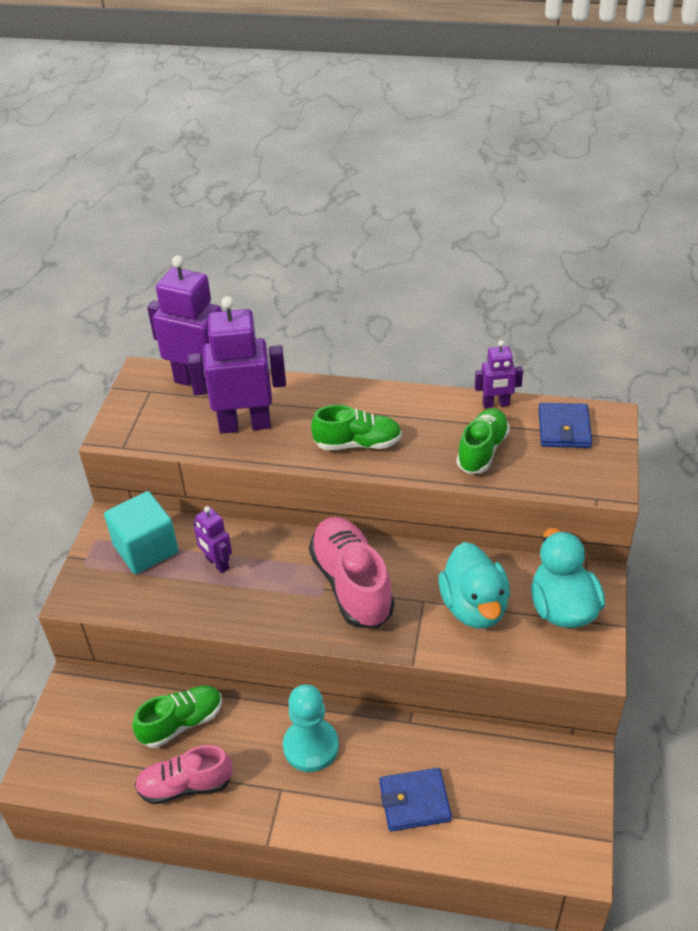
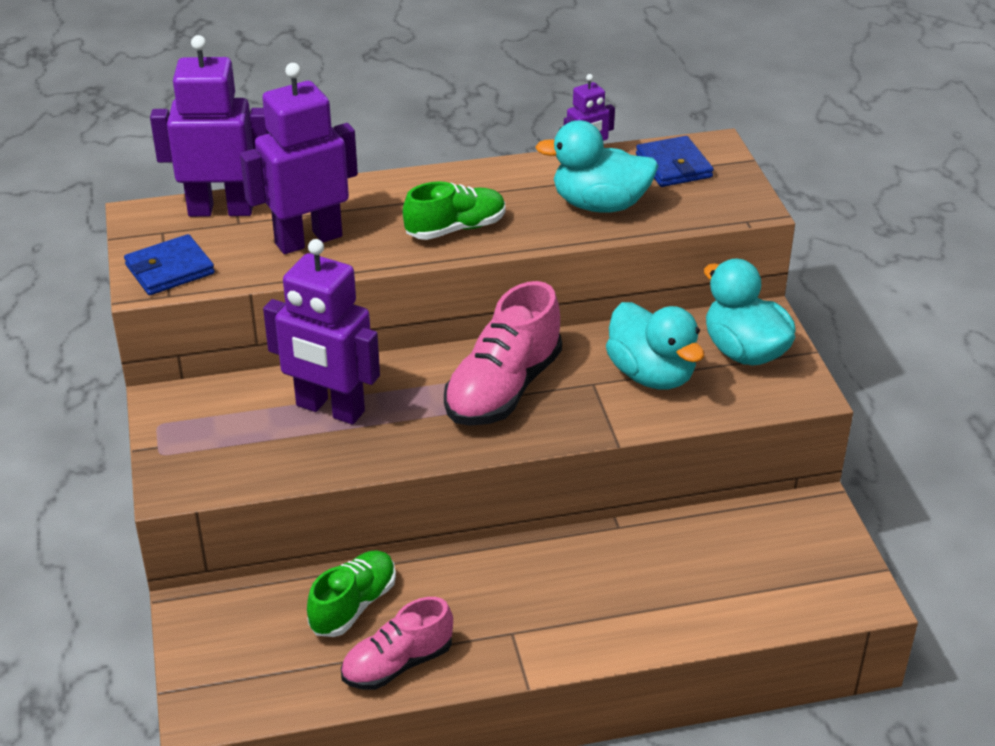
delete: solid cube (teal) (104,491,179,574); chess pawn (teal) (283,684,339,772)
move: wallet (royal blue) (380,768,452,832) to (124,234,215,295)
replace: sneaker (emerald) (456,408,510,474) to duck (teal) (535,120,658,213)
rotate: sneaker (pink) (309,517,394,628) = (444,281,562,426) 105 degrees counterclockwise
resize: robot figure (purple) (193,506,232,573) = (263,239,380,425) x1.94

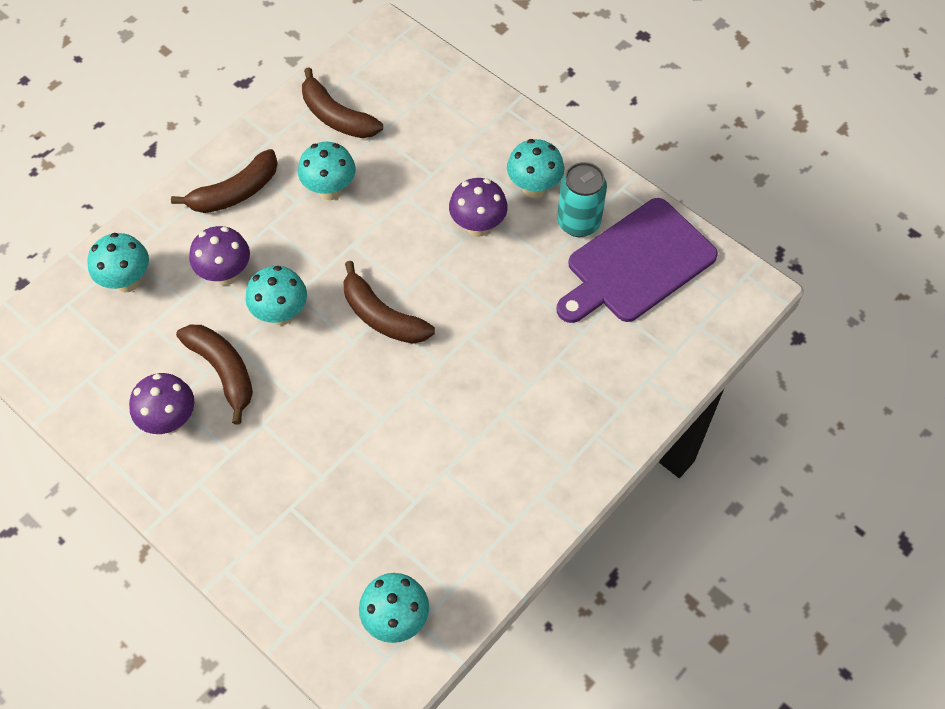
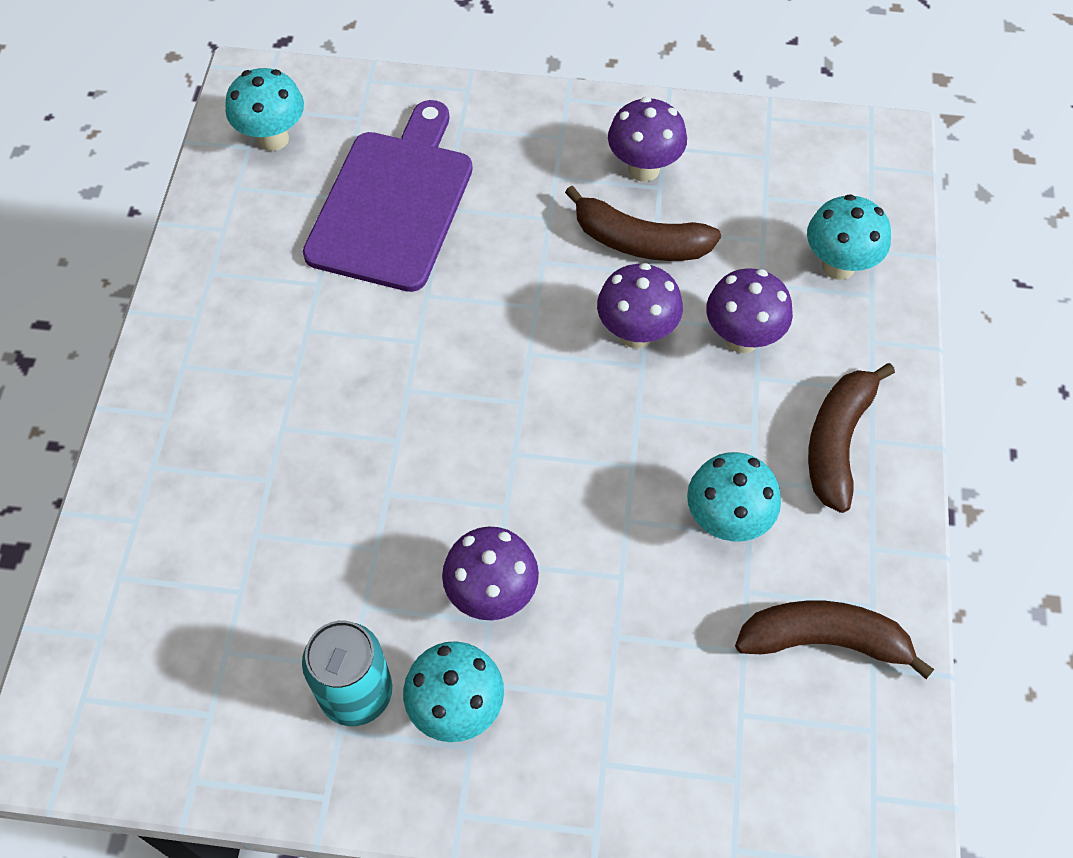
delete: toy banana (brown) (343,261,435,344)
move: cutting board (purple) (556,198,718,323) to (303,100,473,292)
recolor: mushroom (teal) (245,266,307,325) to mushroom (purple) (597,263,683,348)

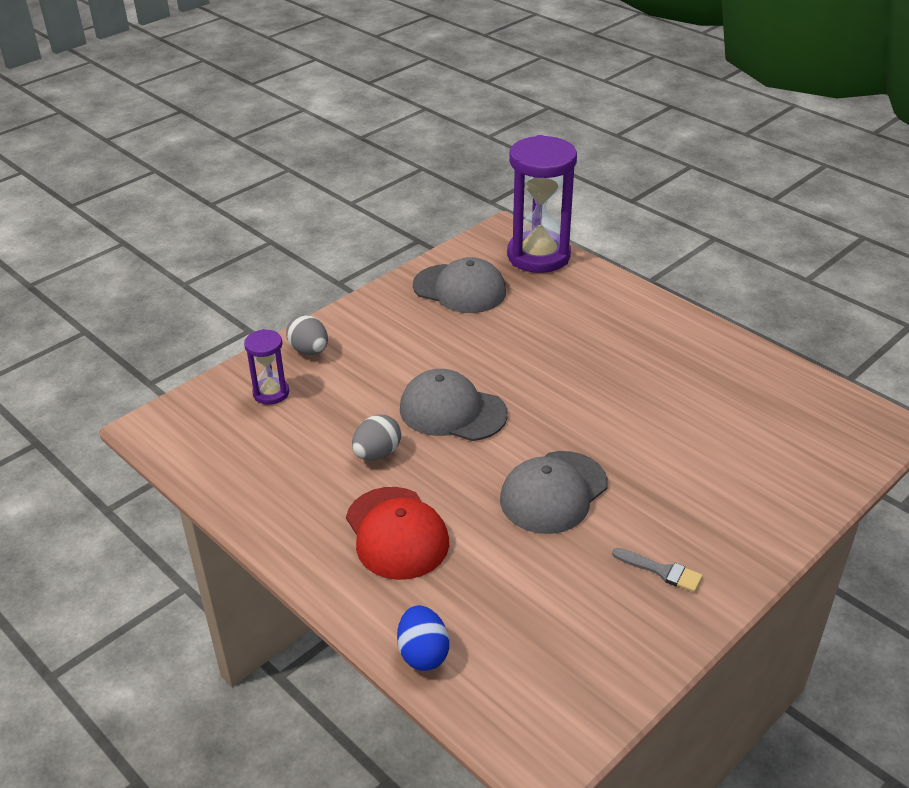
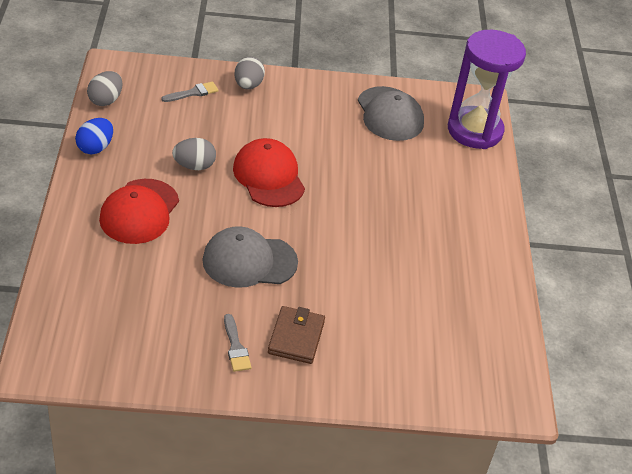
insert: toy egg (ash-grey) (87,71,122,106); wallet (brown) (268,306,325,364)
move: toy egg (royal blue) (397,605,449,671) to (75,118,113,154)
replace: hourglass (purple) (244,329,289,405) to paintbrush (ash-grey) (161,82,219,102)
recolor: cap (ash-grey) (400,369,508,441) to cap (scarlet) (233,138,305,207)

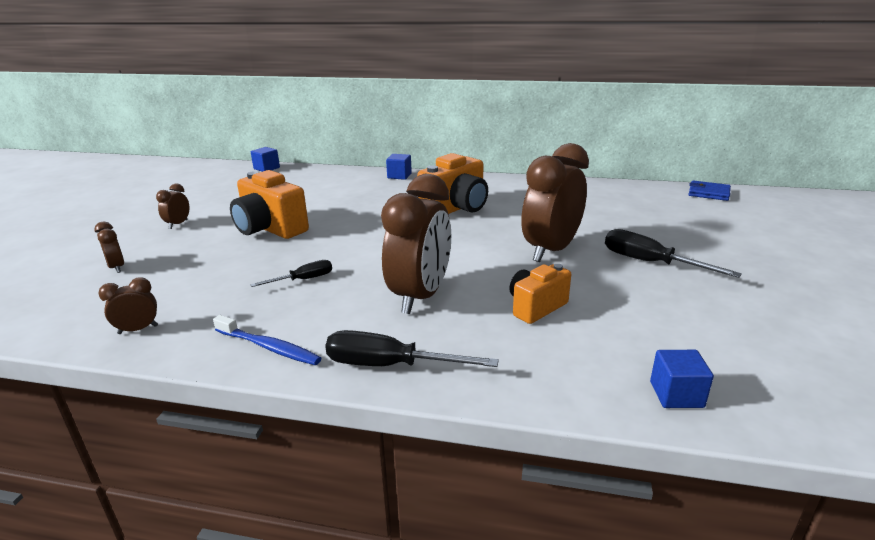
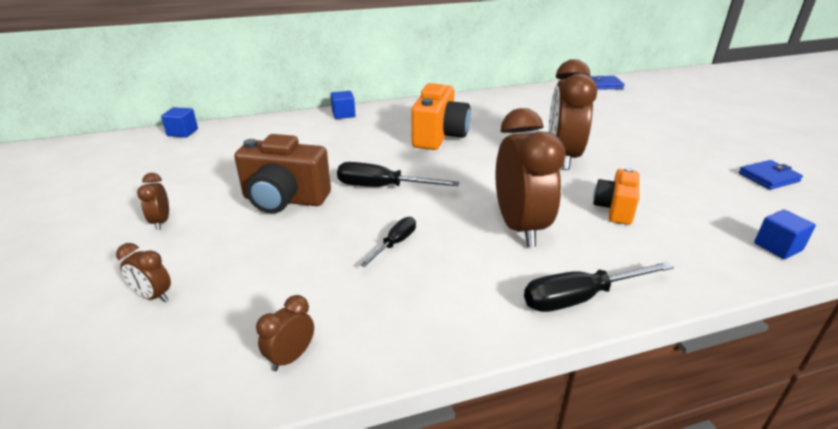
delete: tooth brush (royal blue) (213,315,321,365)
insert: wallet (royal blue) (739,160,803,190)
move: screwdriver (black) (605,229,742,278) to (337,162,459,187)
recolor: photo camera (bright orange) (230,170,309,239) to photo camera (brown) (234,134,331,213)

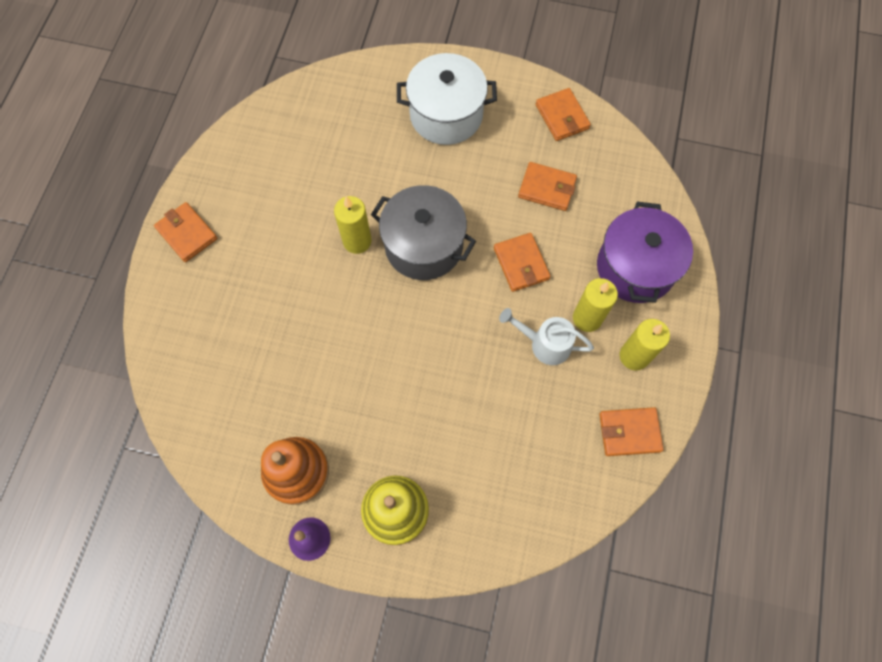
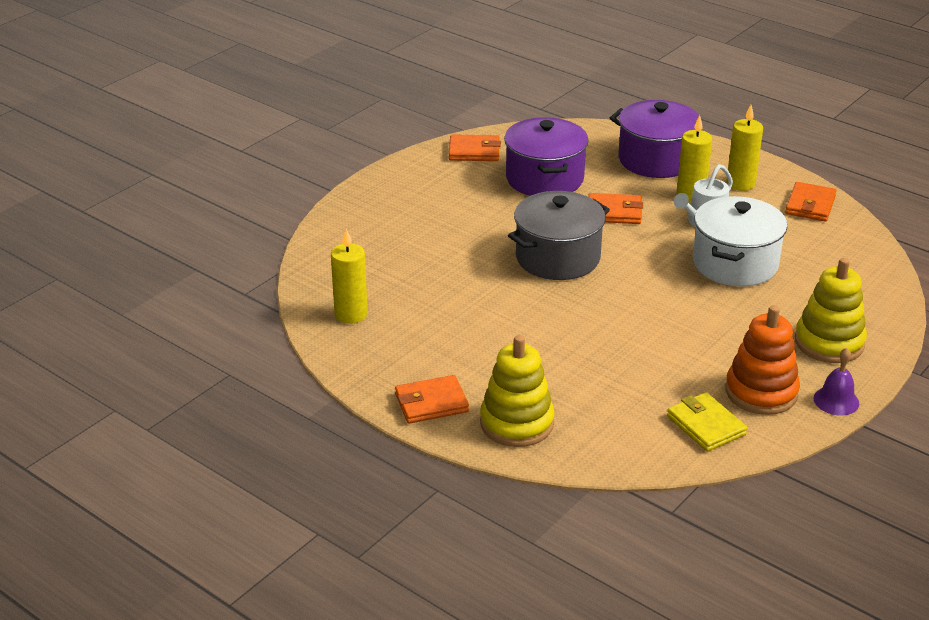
insert: stacking toy (golden) (480,335,555,447); wallet (golden) (667,392,747,452)
move: wax candle (golden) (334,196,372,254) to (331,229,368,324); stockpot (pure white) (397,53,497,145) to (693,196,787,287)
replace: wallet (bright orange) (518,162,577,211) to stockpot (purple) (504,117,589,196)

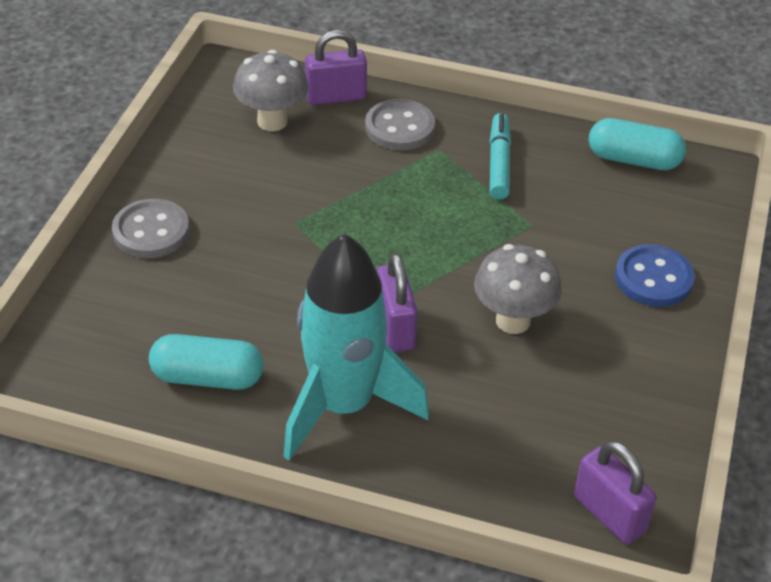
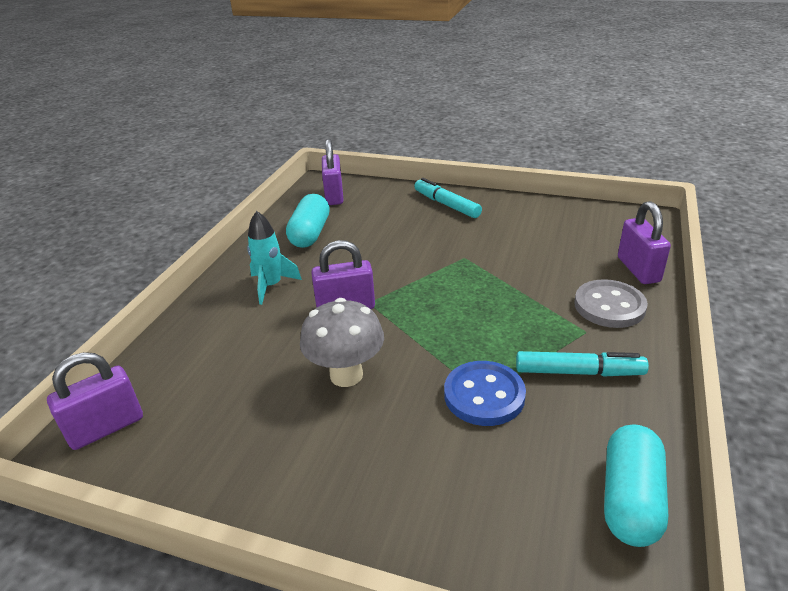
delete: mushroom (ash-grey) (233,50,309,131)
insert: lock (purple) (322,139,344,205)
move: shirt button (royal blue) (615,244,695,307) to (444,361,526,426)
replace: shirt button (ash-grey) (112,199,190,258) to felt pen (teal) (414,178,482,218)
resize: toy rocket (teal) (283,234,429,461) = (247,211,302,305) x0.49

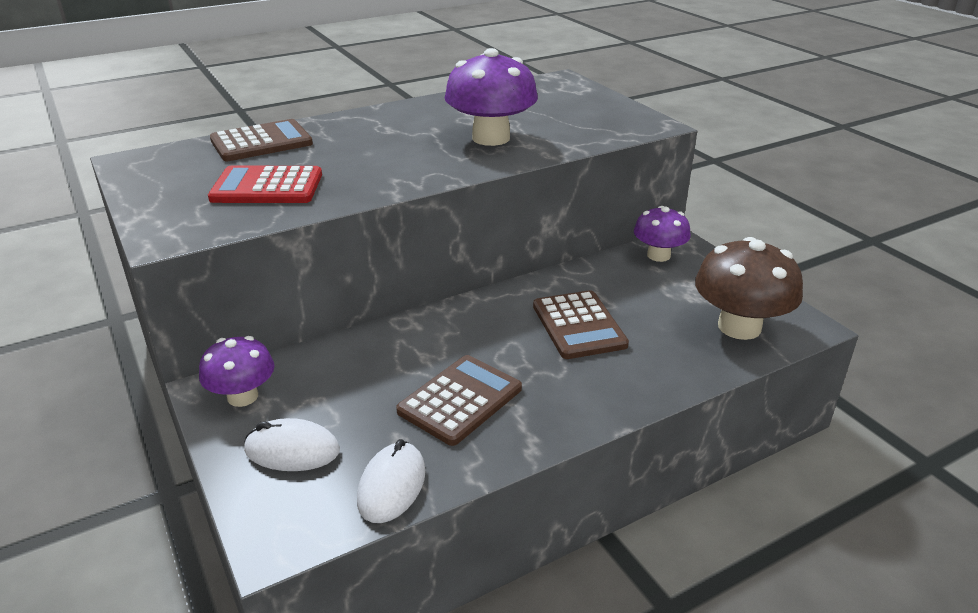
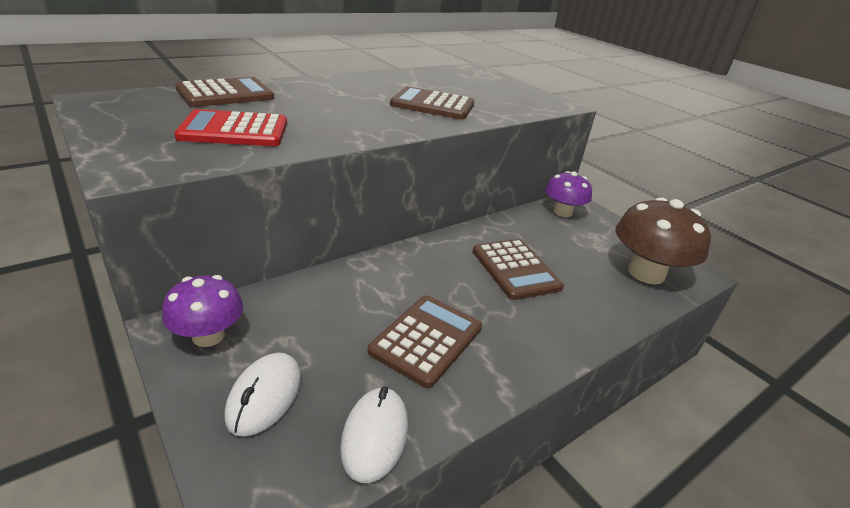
replace: mushroom (purple) (445,48,538,146) to calculator (brown) (390,86,474,120)
rotate: computer mouse (pure white) (244,418,340,471) = (224,353,301,437) 75 degrees counterclockwise

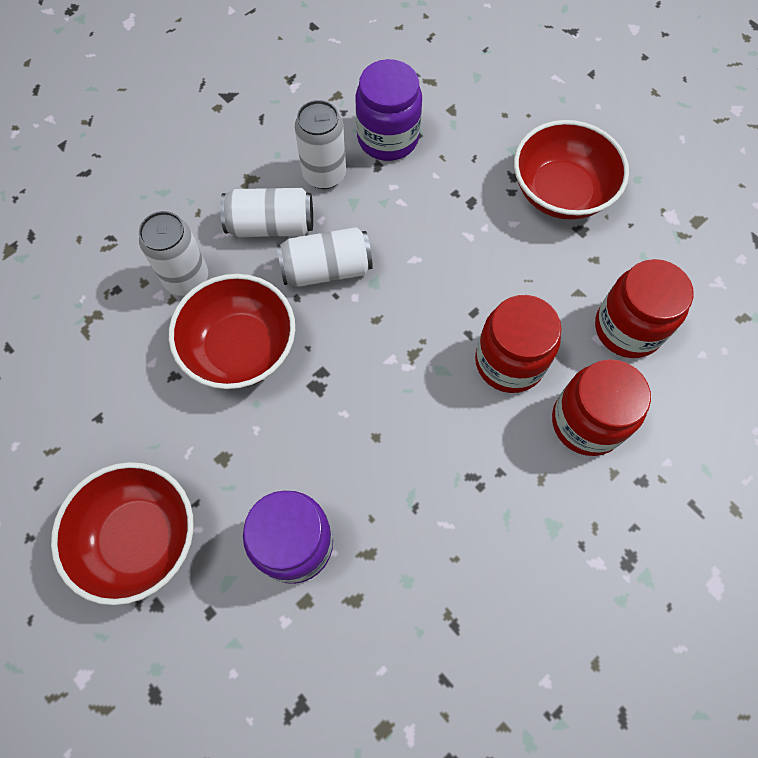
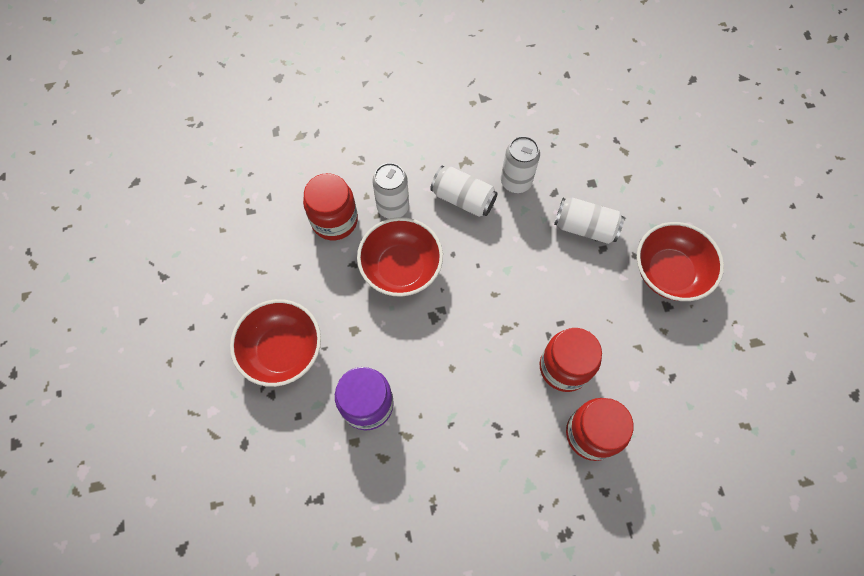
delete: preserve jar (purple) (356,59,422,161)
move: preserve jar (scarlet) (595,259,694,358) to (303,173,358,240); tin (pure white) (277,227,373,287) to (554,197,625,244)

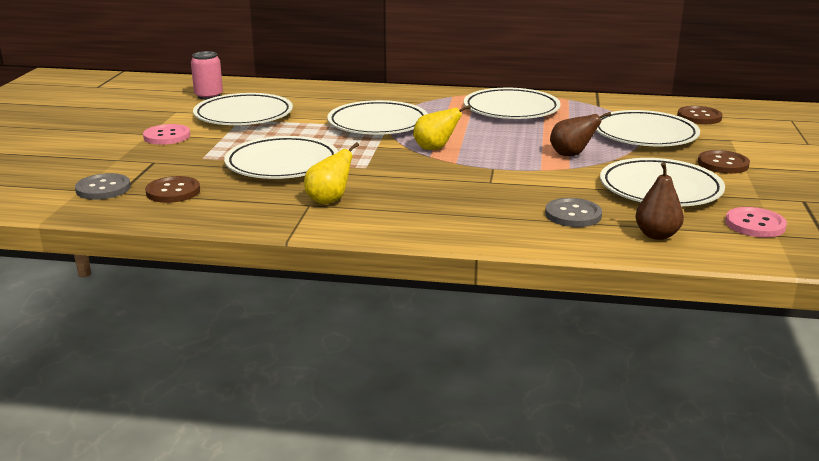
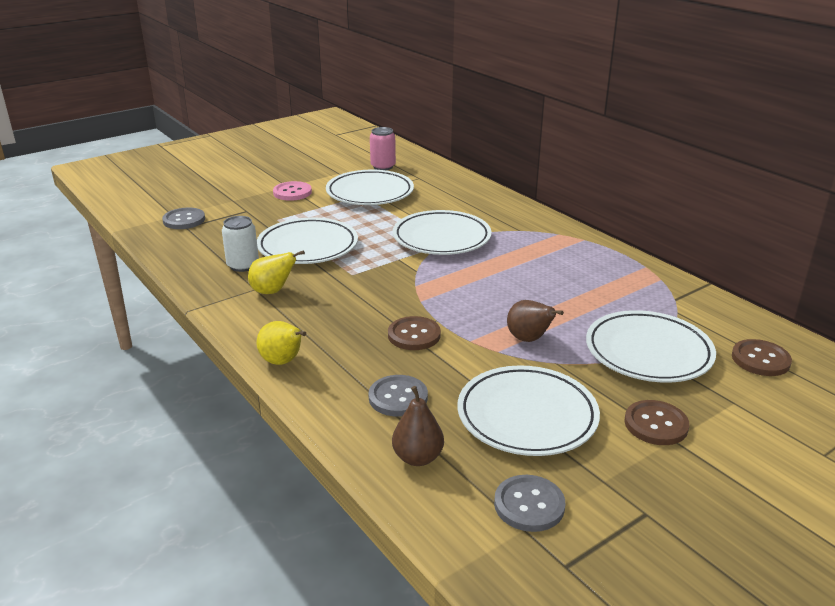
delete: flat dish (pure white) (464,88,561,119)
insert: tin (pure white) (222,216,259,272)
move: pear fruit (golden) (413,105,471,150) to (257,321,306,365); shirt button (brown) (145,176,200,203) to (388,316,441,350)
recolor: shirt button (pink) (725,207,787,238) to shirt button (ash-grey) (494,475,565,532)

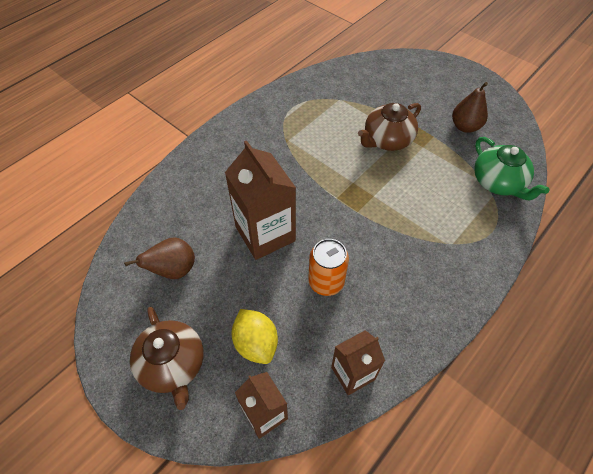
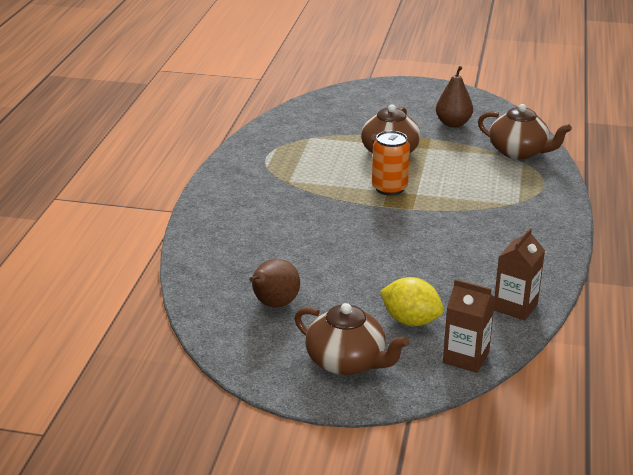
delete: milk carton (brown) (225,141,296,260)
move: tin (bright orange) (308,239,349,296) to (372,131,410,196)
recolor: china teapot (emerald) (474,137,550,201) to china teapot (brown) (478,104,572,159)

